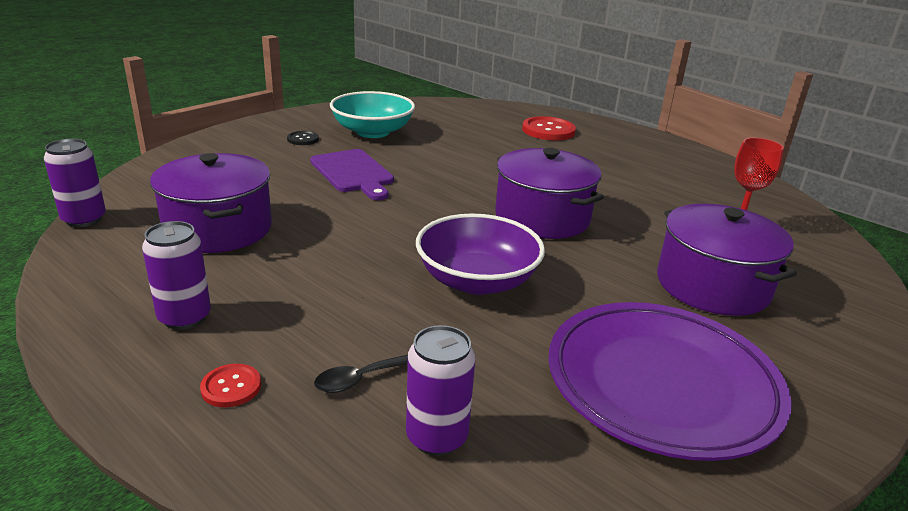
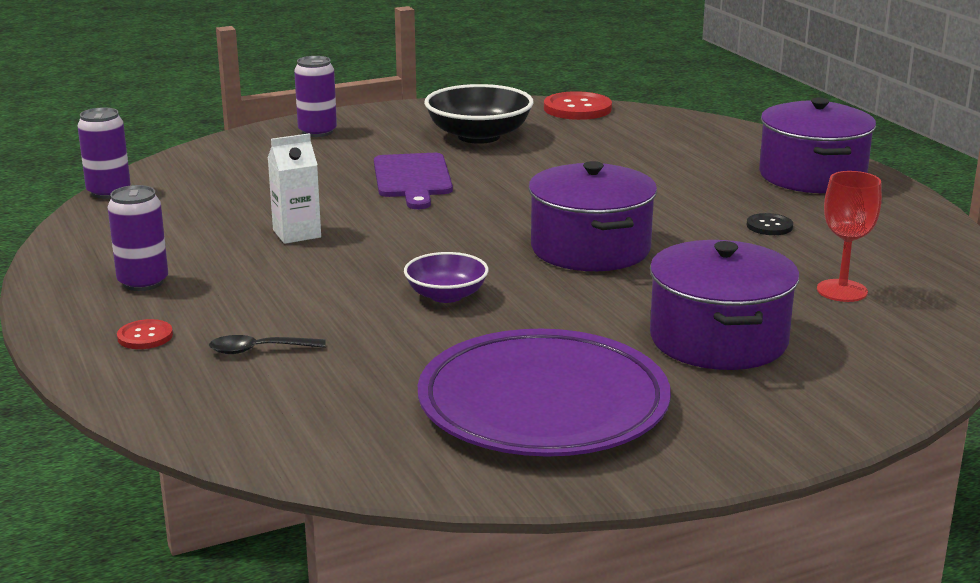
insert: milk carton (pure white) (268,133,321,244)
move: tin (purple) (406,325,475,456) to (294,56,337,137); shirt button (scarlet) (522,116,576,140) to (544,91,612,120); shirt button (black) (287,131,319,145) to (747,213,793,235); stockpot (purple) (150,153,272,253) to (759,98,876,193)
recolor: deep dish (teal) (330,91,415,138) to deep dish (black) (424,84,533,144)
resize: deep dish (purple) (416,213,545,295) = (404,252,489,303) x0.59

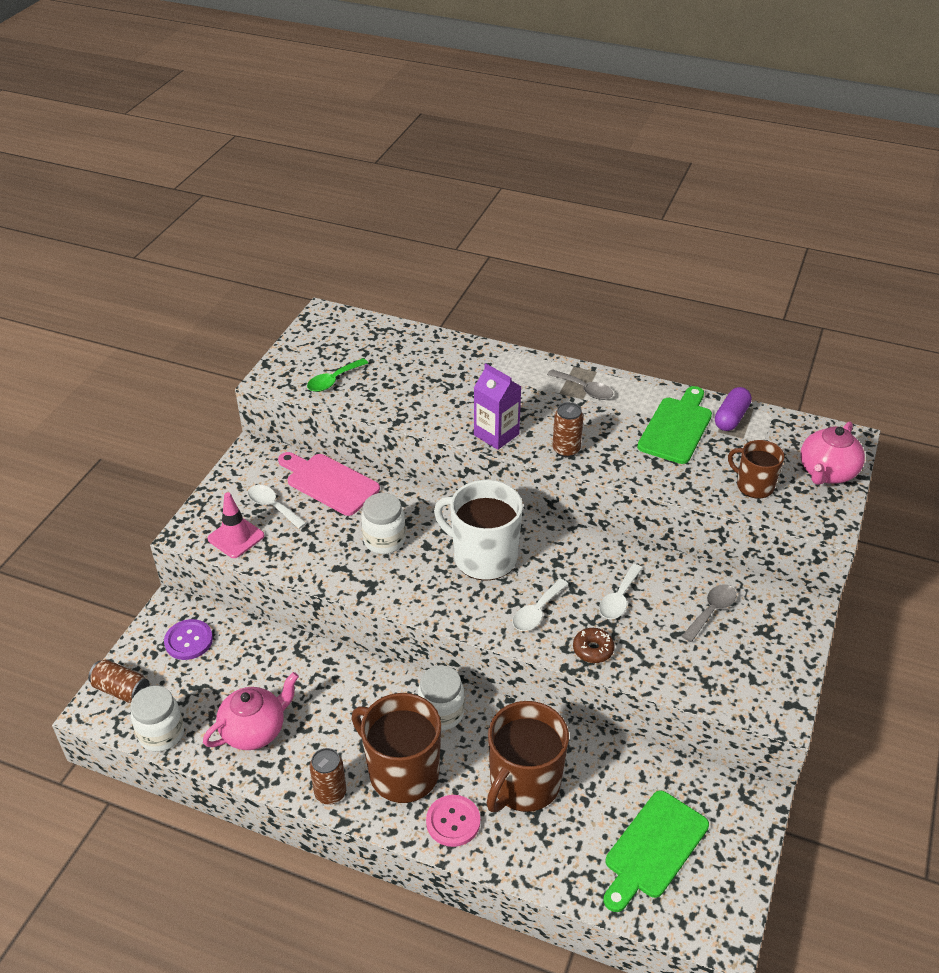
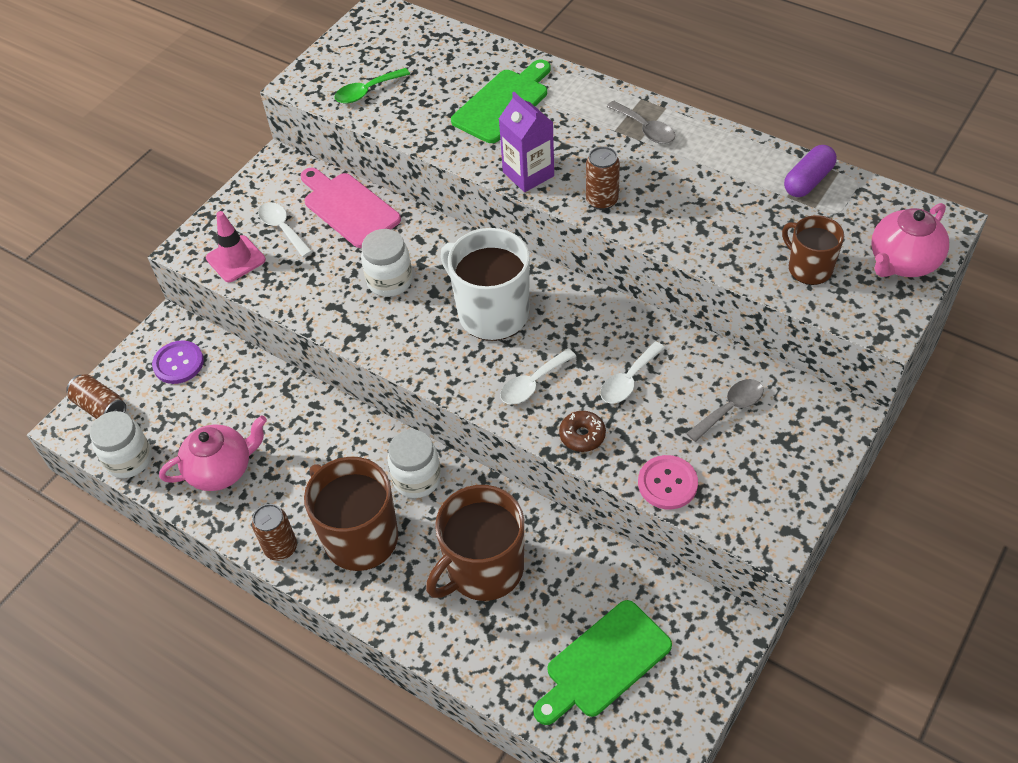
move: cutting board (emerald) (637,386,712,464) to (451,60,551,143); shirt button (pink) (426,795,480,847) to (638,455,698,510)

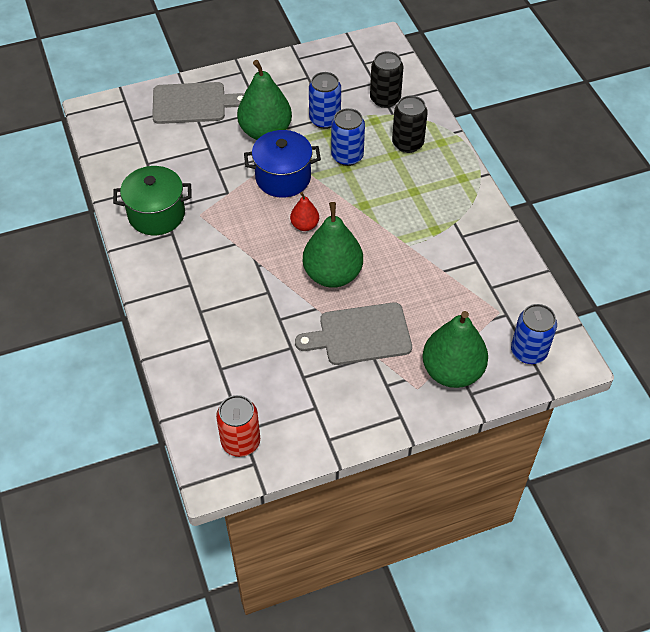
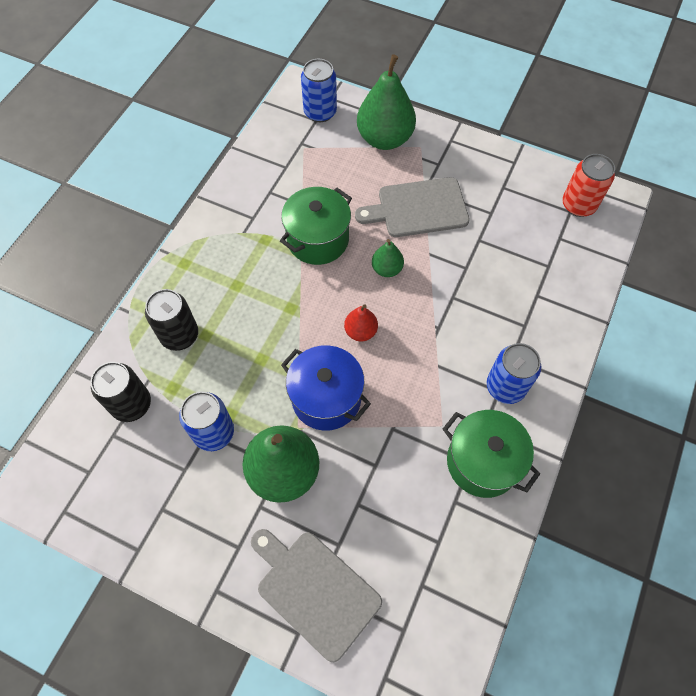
insert: stockpot (emerald) (280,187,352,265)
move: tin (royal blue) (331,108,365,166) to (487,343,541,404)
rotate: cutting board (ash-grey) (295,302,412,365) = (355,177,469,237) 135 degrees clockwise
resize: pear fruit (emerald) (303,202,363,288) = (372,239,404,277) x0.50

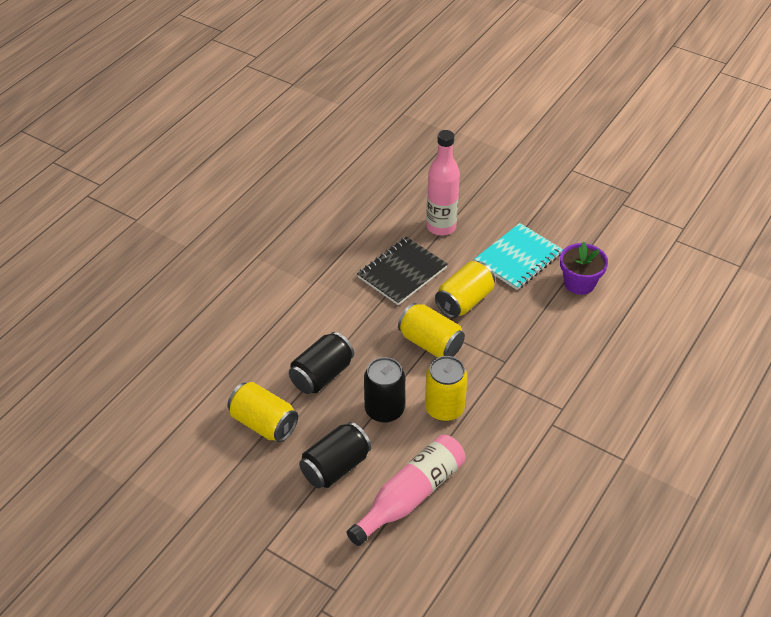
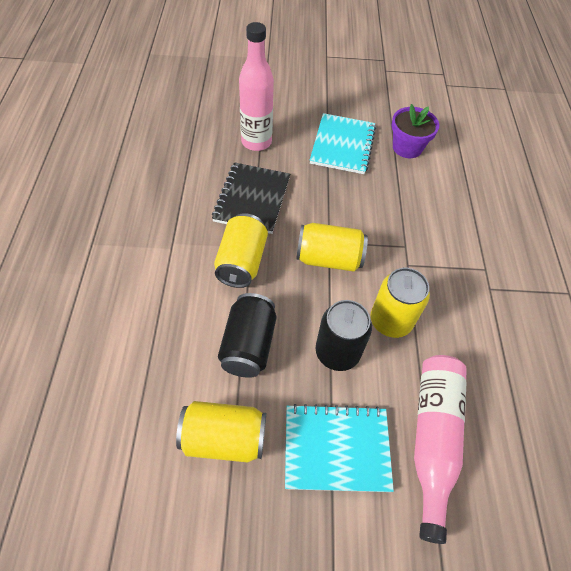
move: tin (golden) (435,261,495,318) to (214,213,268,288)
replace: tin (black) (299,422,371,488) to notepad (teal) (285,404,394,492)

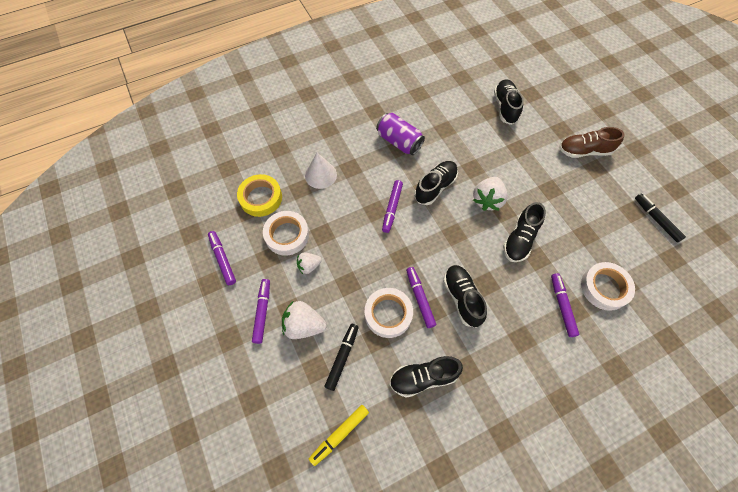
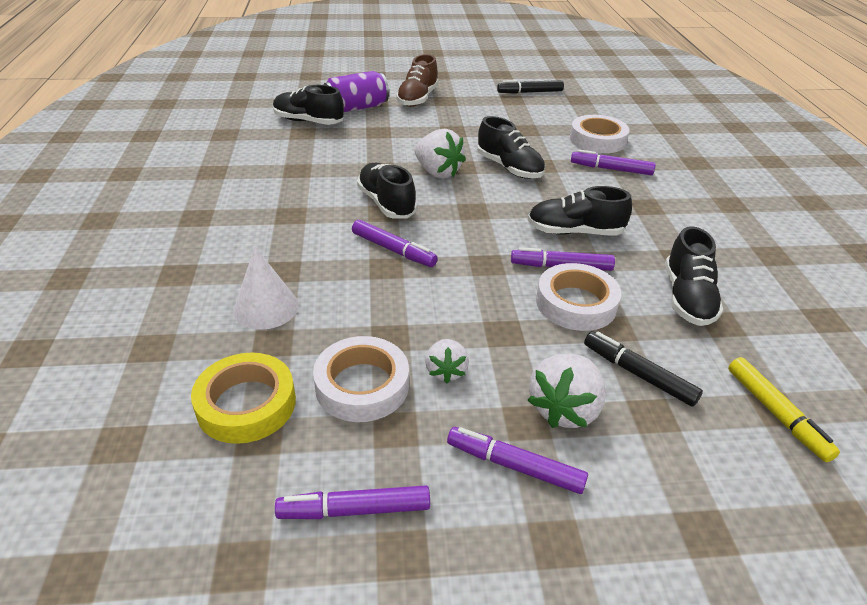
move: tin (purple) (376,113,425,155) to (323,71,389,112)

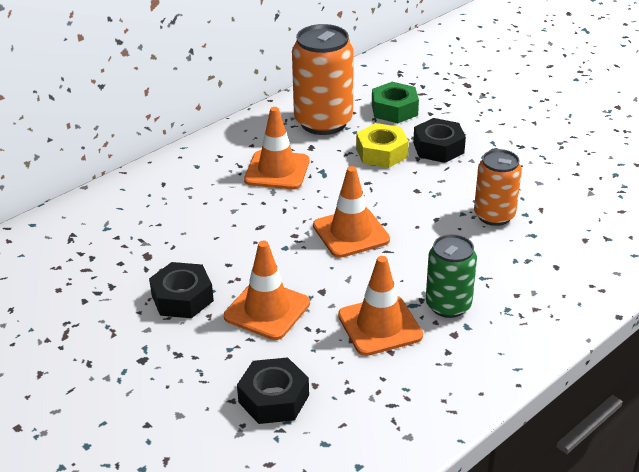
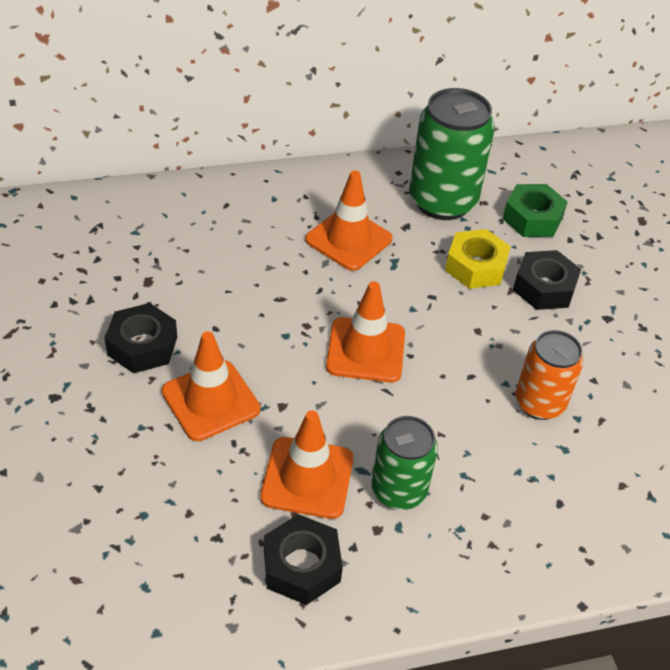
move: nut (black) (237,357,309,424) to (264,514,343,605)
recolor: tin (bright orange) (292,24,354,135) to tin (emerald) (409,88,495,220)

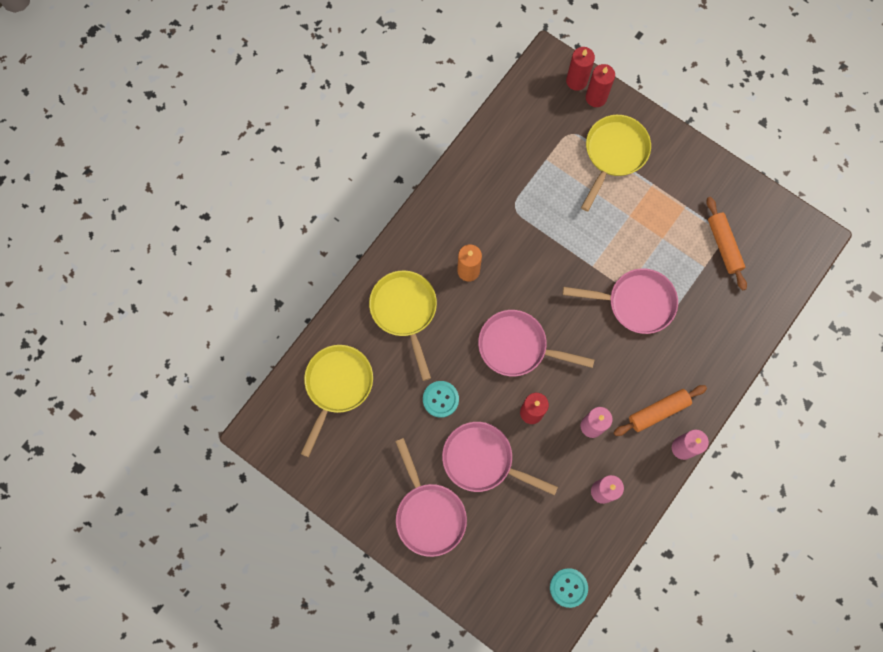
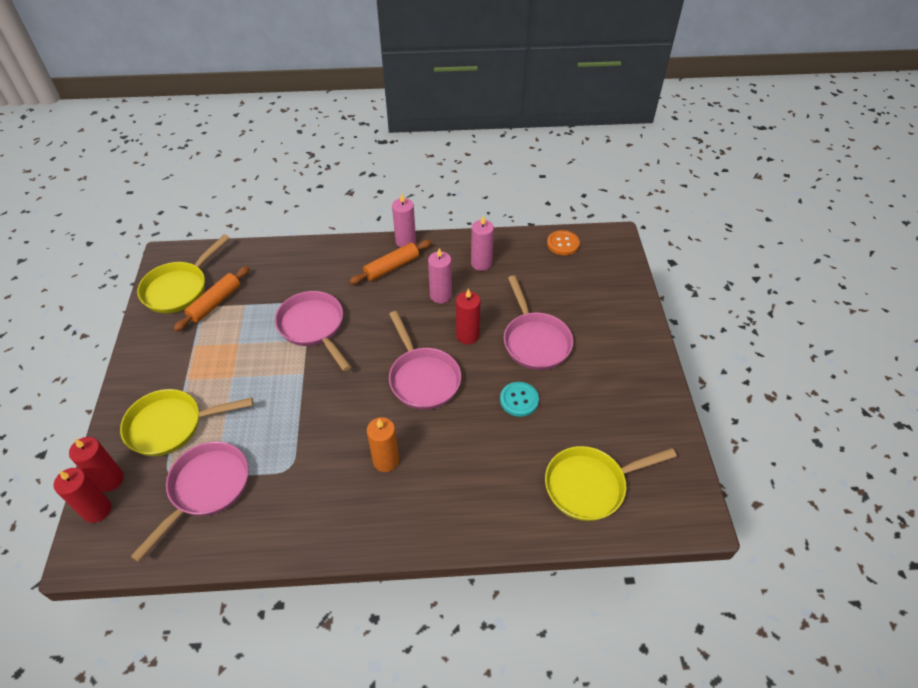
move: skillet (pink) (395,438,467,557) to (130,441,249,562); skillet (golden) (369,271,437,381) to (137,234,230,313)
recolor: shirt button (teal) (550,568,588,608) to shirt button (bright orange) (547,230,580,255)
rotate: pastry roller (bright orange) (614,385,707,436) = (349,240,431,284) 60 degrees counterclockwise

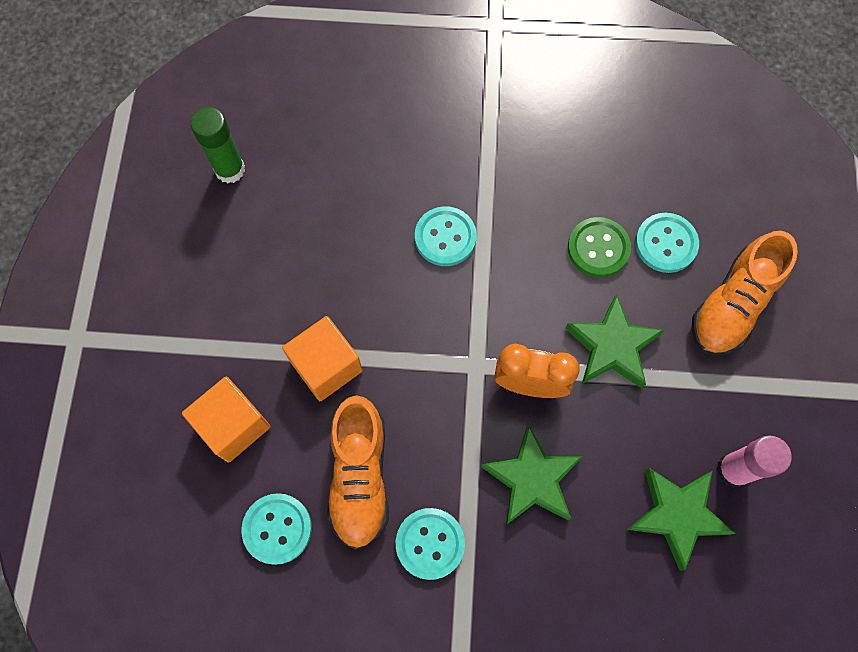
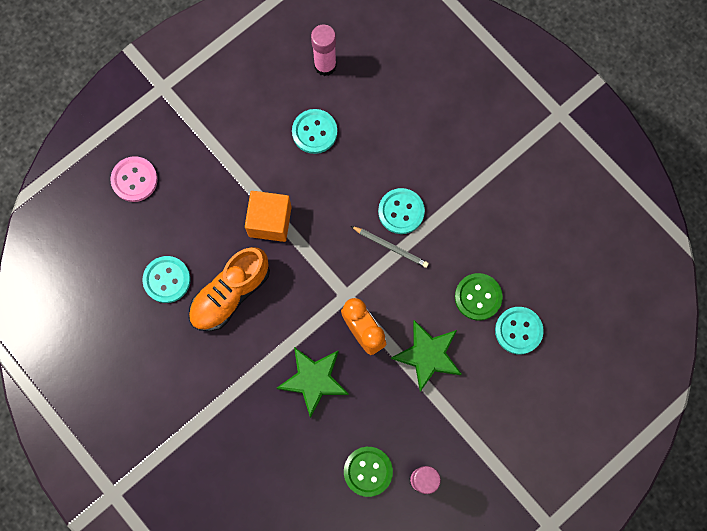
delete: solid cube (bright orange) (182,377,270,463); sneaker (bright orange) (692,231,798,355)
insert: shirt button (pink) (110,156,158,202); wooden pencil (ash-grey) (351,226,429,268)
move: shirt button (teal) (396,508,465,580) to (292,109,337,154)
replace: star (emerald) (627,468,736,571) to shirt button (emerald) (344,447,393,497)
recolor: stick of glue (emerald) (191,107,245,183) to stick of glue (pink) (311,25,337,76)

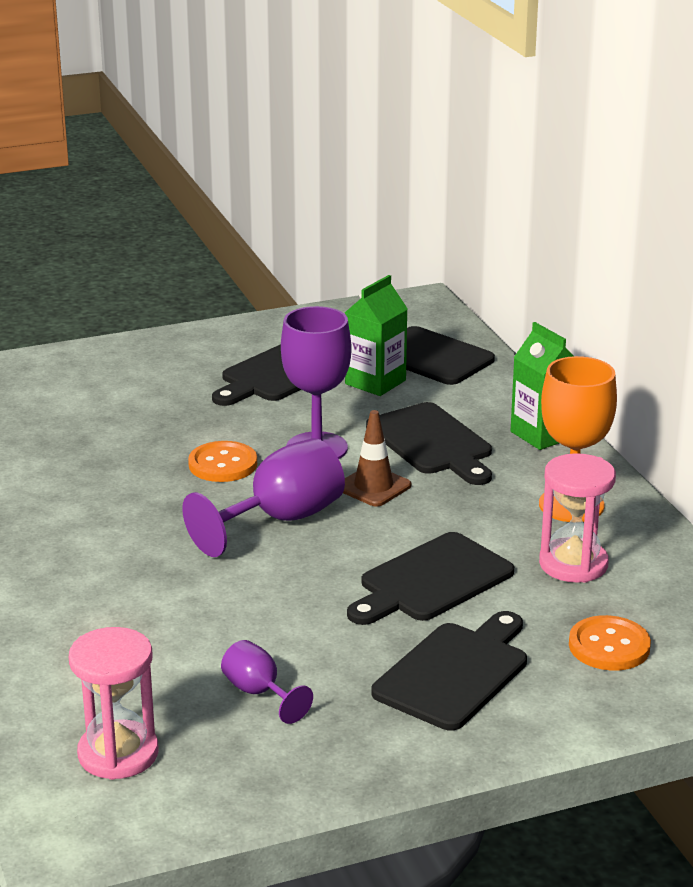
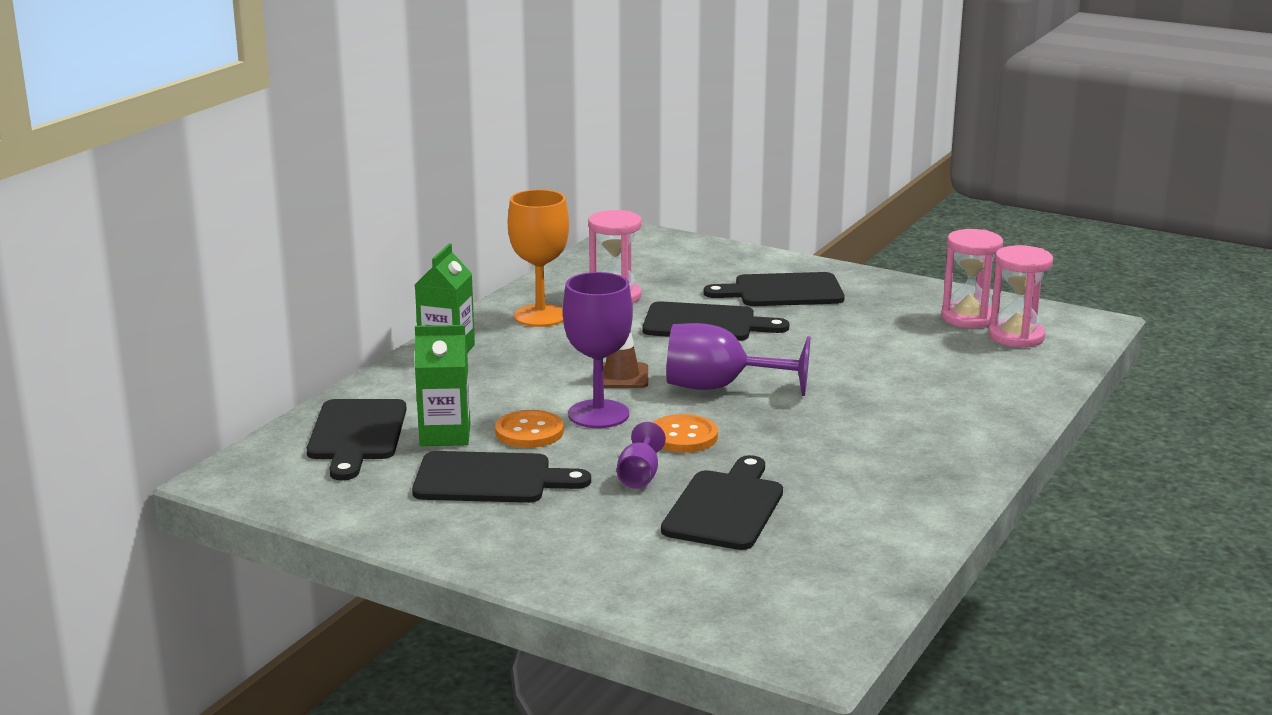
insert: hourglass (pink) (941,229,1003,328)
move: shirt button (bright orange) (569,615,651,671) to (495,410,564,448); wine glass (purple) (221,640,313,724) to (617,422,666,489); cutting board (black) (366,402,492,485) to (661,455,783,550)

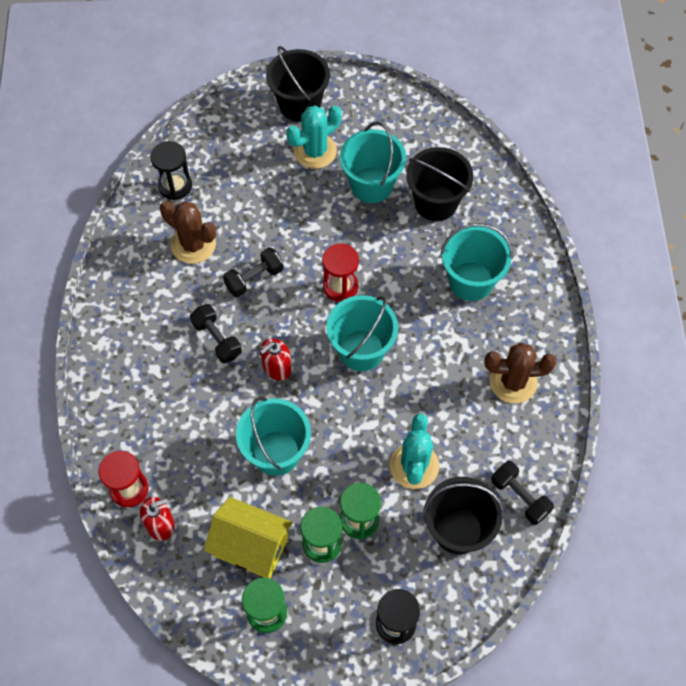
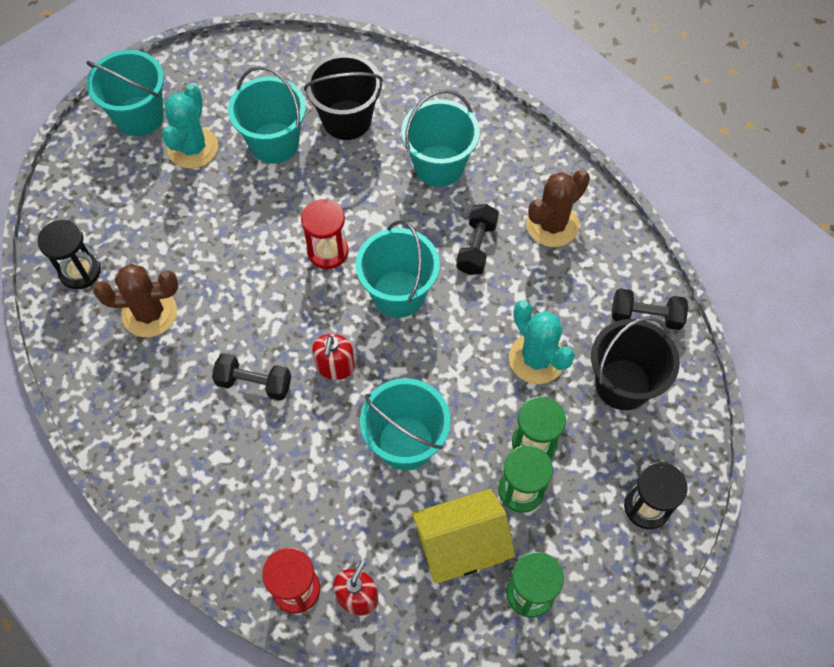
move: hand weight (black) (223,247,284,297) to (456,204,499,275)
recolor: pail (black) (266,46,330,122) to pail (teal) (86,50,164,136)

